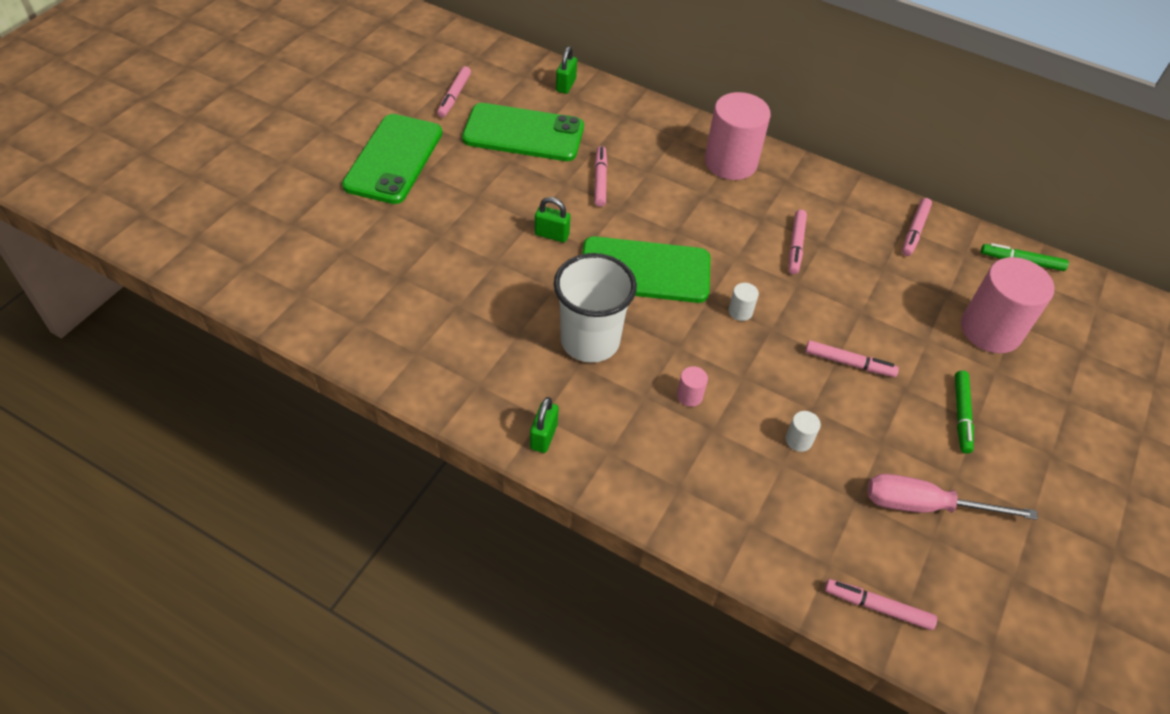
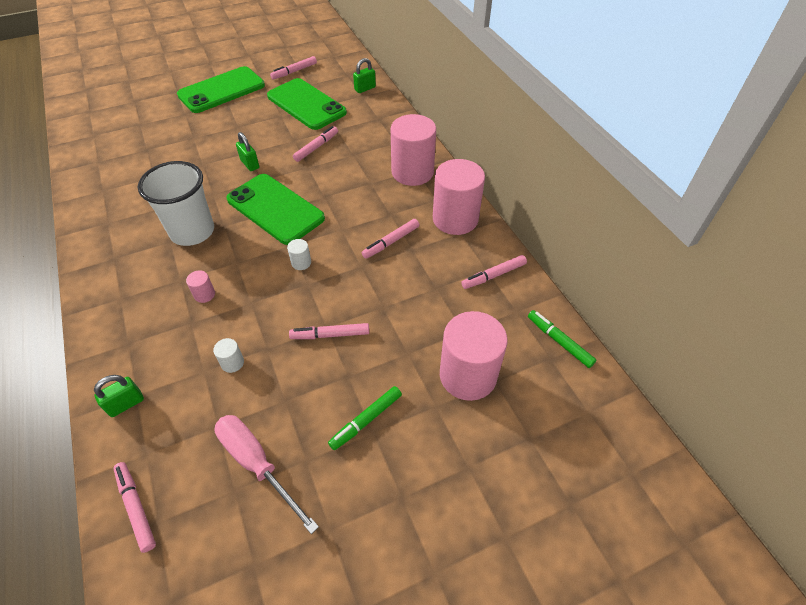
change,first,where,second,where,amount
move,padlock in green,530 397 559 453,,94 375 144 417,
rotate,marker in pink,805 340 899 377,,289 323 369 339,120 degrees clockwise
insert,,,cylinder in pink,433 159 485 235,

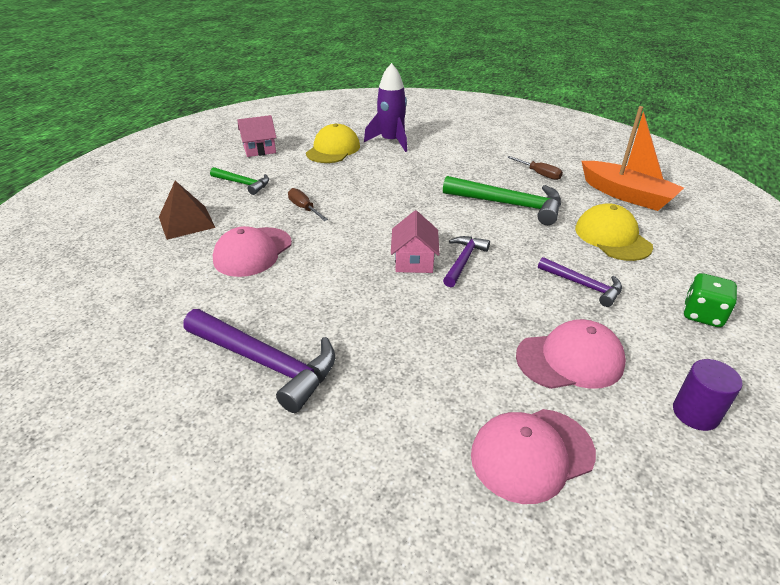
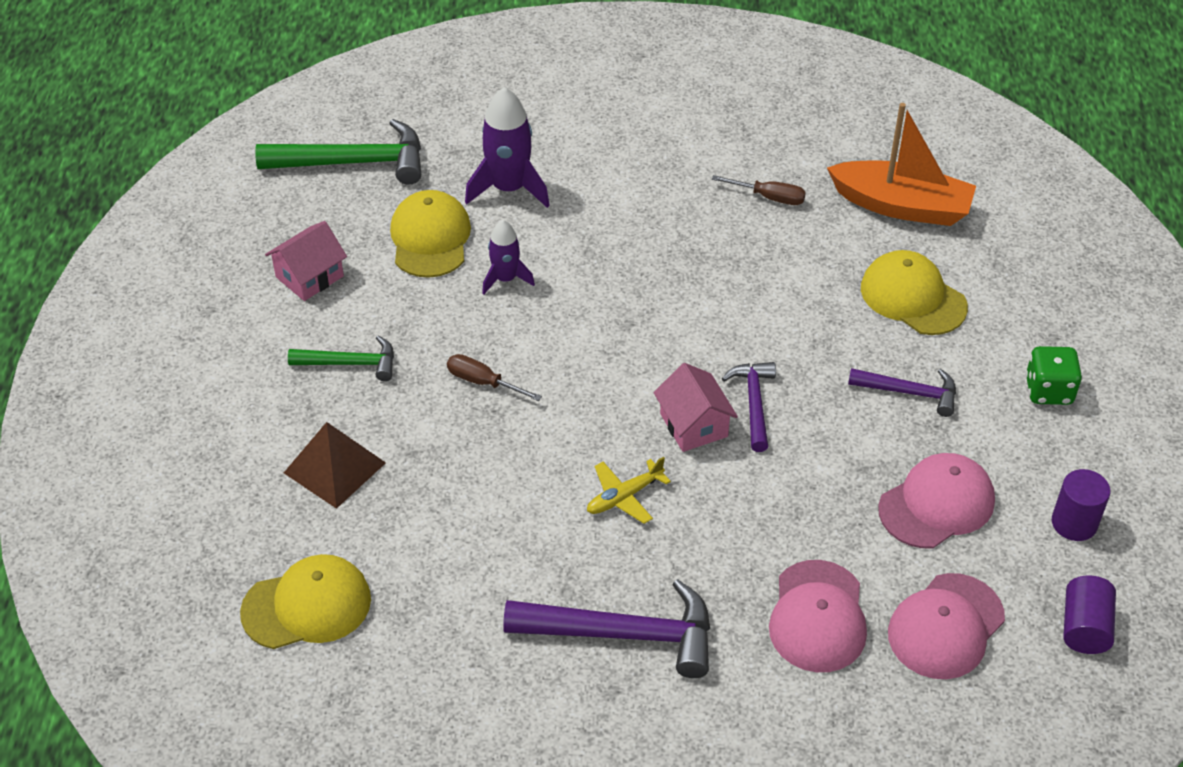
change,first,where,second,where,amount
insert,,,cap in yellow,240 554 371 649,
move,hammer in green,443 176 561 225,,255 119 421 185,
insert,,,rocket in purple,482 220 535 294,
insert,,,plane in yellow,587 457 671 524,
move,cap in pink,213 226 292 277,,769 560 867 672,
insert,,,cylinder in purple,1063 575 1116 654,

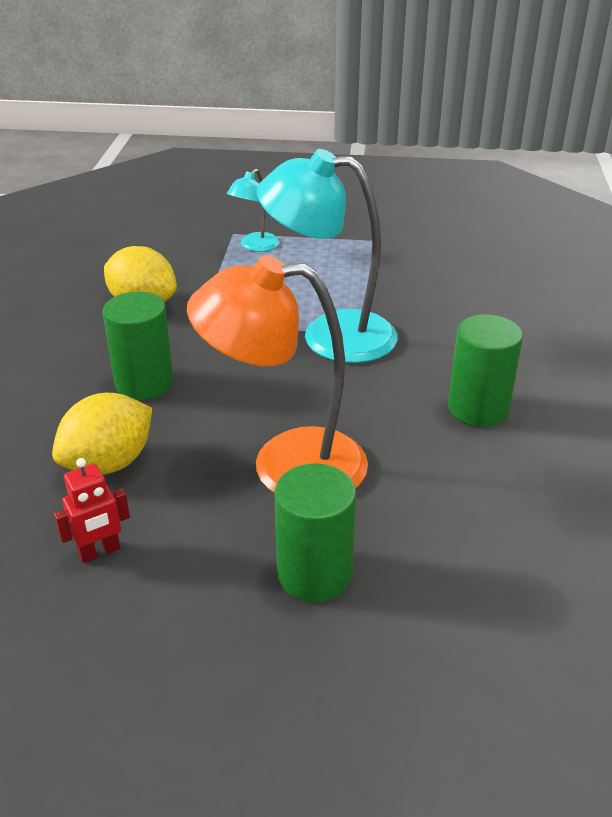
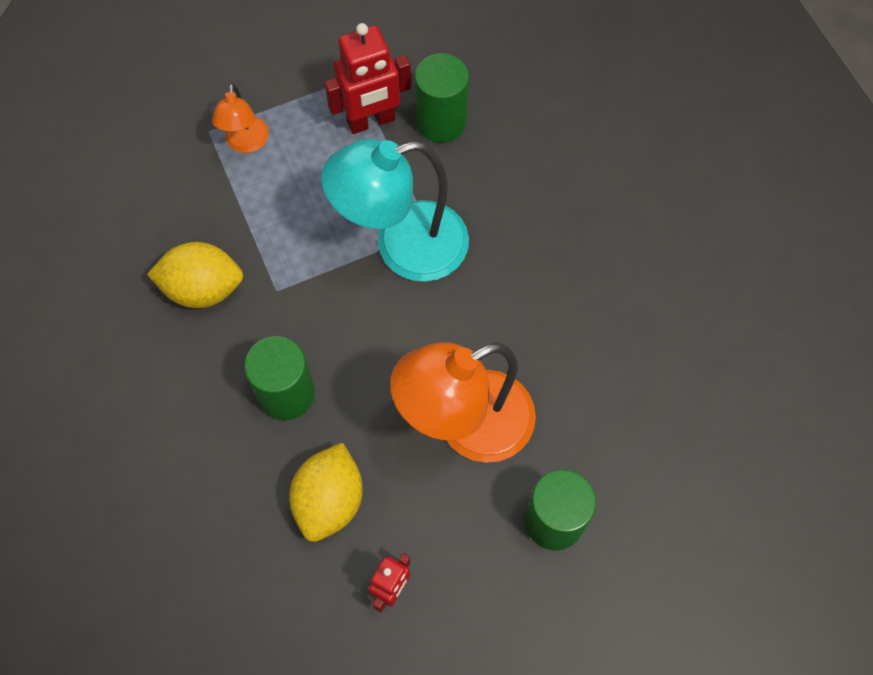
change,first,where,second,where,amount
recolor,lamp in turquoise,227 169 279 252,lamp in orange,212 83 269 153,
insert,,,robot in red,324 23 411 134,
move,cylinder in green,448 314 523 427,,415 53 469 143,

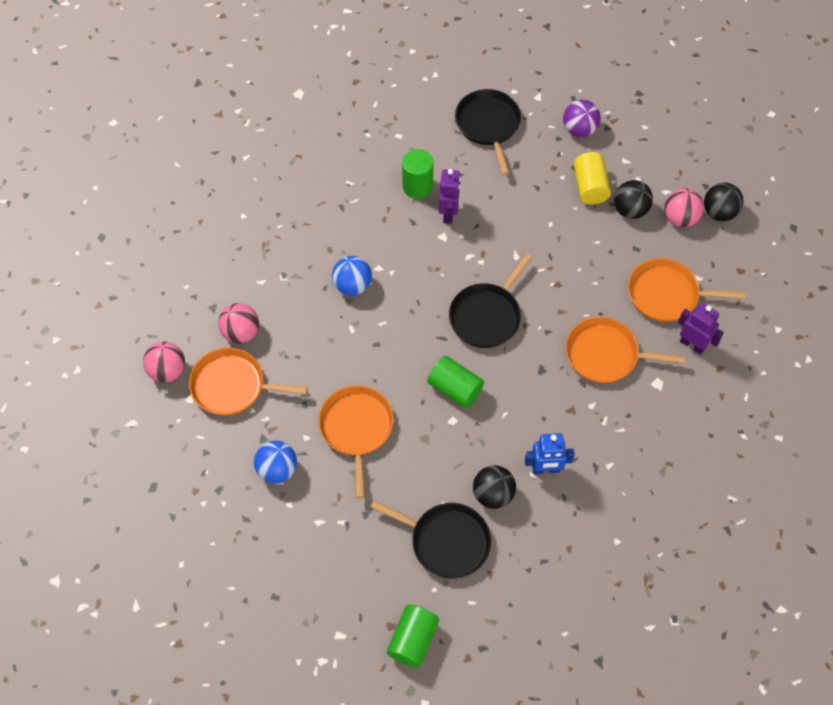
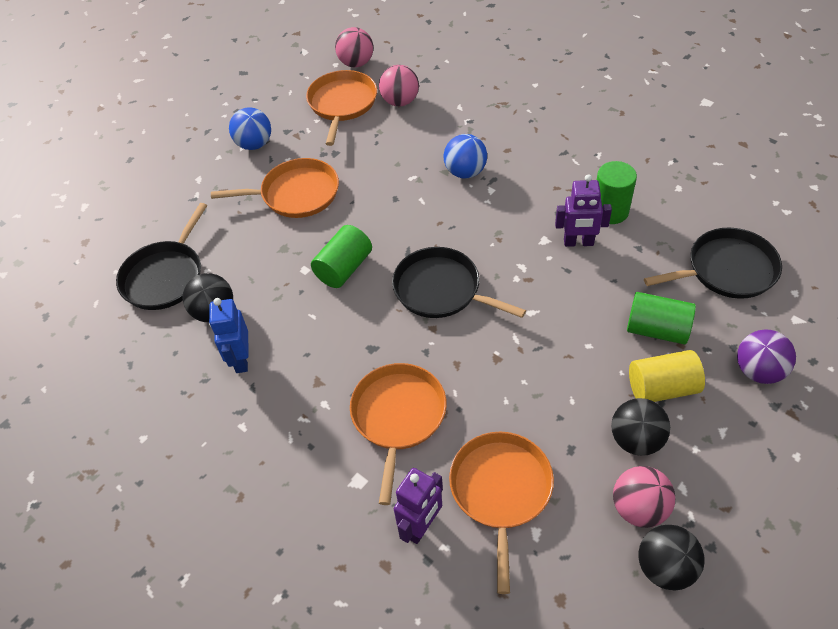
change,first,where,second,where,amount
move,cylinder in green,387 605 439 668,,627 292 696 345,

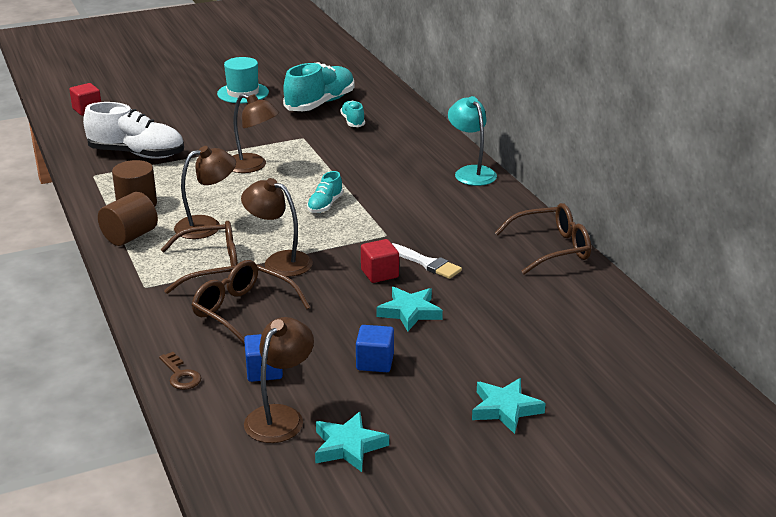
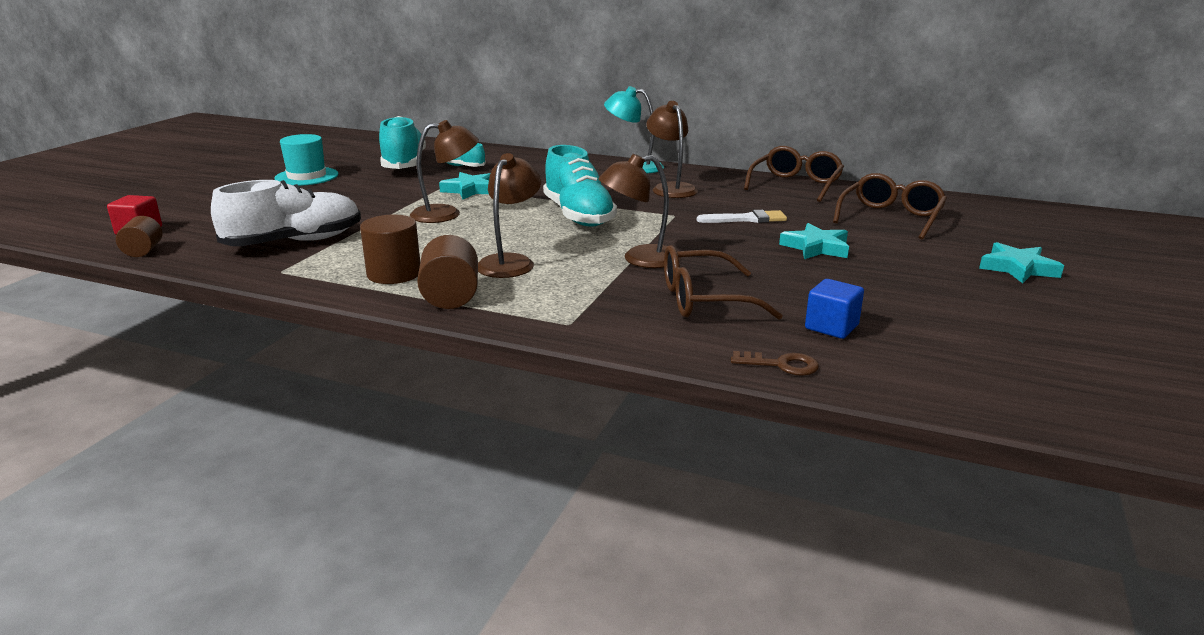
change,first,where,second,where,amount
insert,,,cylinder in brown,116 216 162 257,
move,star in turquoise,315 412 389 472,,439 172 490 200,
resize,shoe in turquoise,307 171 343 213,,543 145 617 227,x1.98
move,lamp in brown,244 317 314 443,,646 101 698 198,
move,glasses in brown,161 221 238 294,,833 173 947 239,
delete,cube in blue,356 325 394 372,,,
delete,cube in red,361 239 399 283,,,

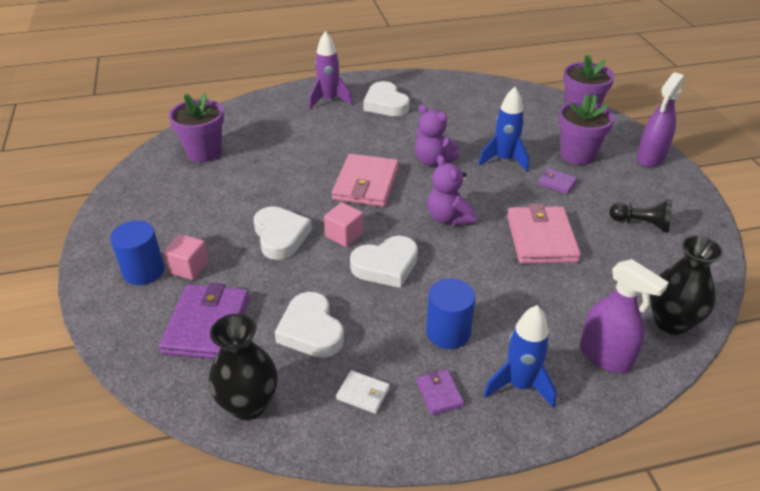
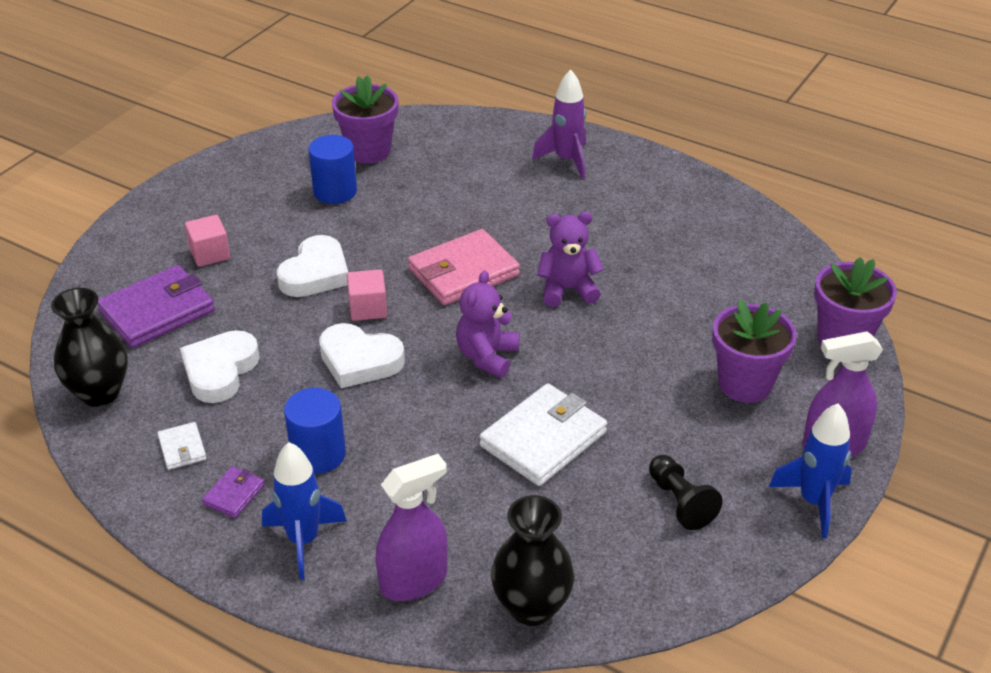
change,first,where,second,where,amount
move,cylinder in blue,110 220 164 285,,309 135 357 204,
rotate,spray bottle in purple,580 259 669 373,,376 454 448 601,120 degrees counterclockwise
recolor,wallet in pink,507 204 581 264,wallet in white,480 383 607 486,
rotate,teddy bear in purple,414 105 459 166,,537 212 604 307,90 degrees clockwise
move,rocket in blue,478 87 529 172,,769 403 852 538,
delete,heart in white,363 81 410 116,,,
delete,wallet in purple,538 168 577 194,,,

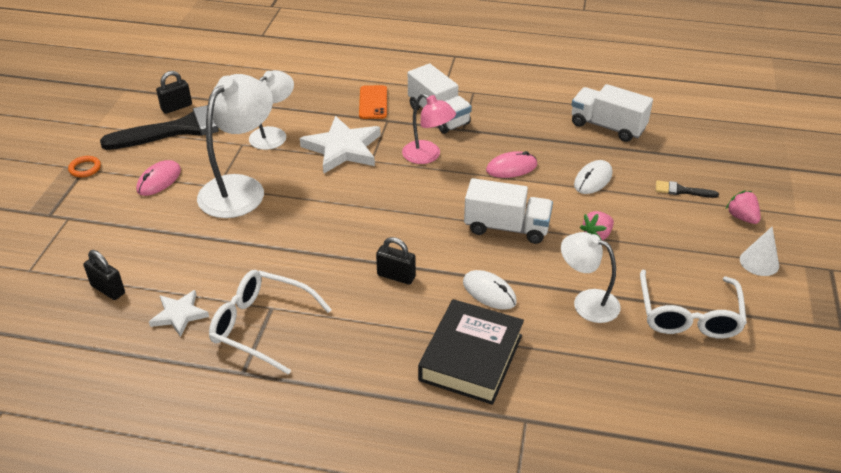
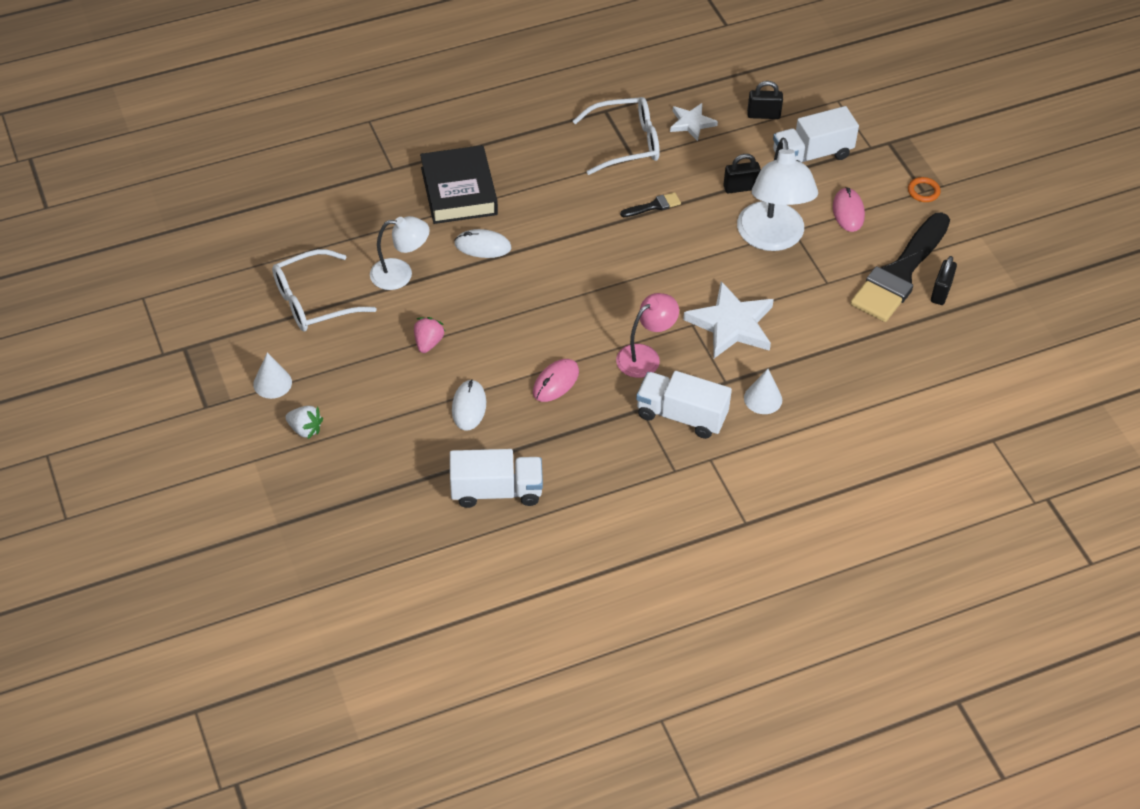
change,first,where,second,where,amount
rotate,glasses in white,640 270 747 338,,272 249 377 331,90 degrees counterclockwise
recolor,strawberry in pink,726 191 761 224,strawberry in white,285 406 323 439,
rotate,lamp in pink,402 94 456 164,,616 293 679 378,135 degrees clockwise
move,brush in black,656 180 719 198,,620 192 681 217,
move,padlock in black,376 237 416 285,,723 154 761 194,
replace,phone in orange,359 85 387 119,cone in white,744 369 782 414,
move,truck in white,464 178 553 244,,773 106 859 163,
delete,lamp in white,249 70 294 150,,,

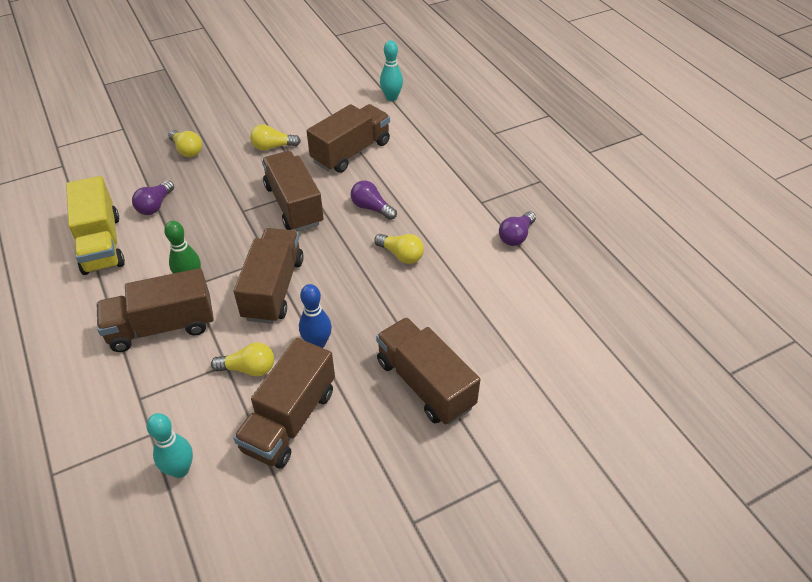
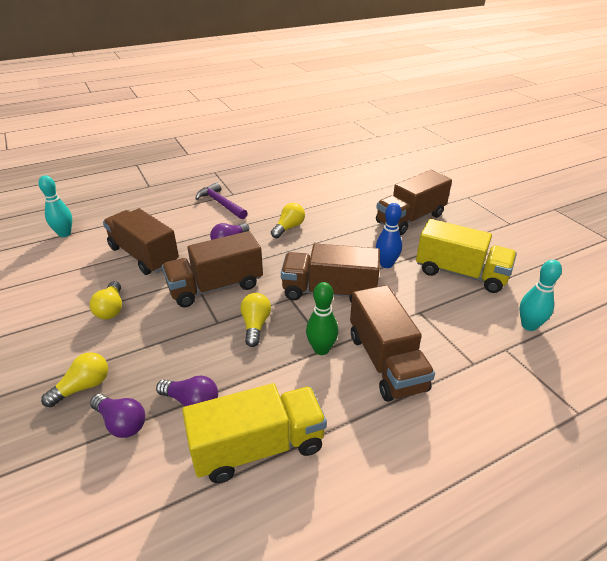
change,first,where,second,where,amount
move,light bulb in purple,499 211 536 246,,90 394 145 438,
insert,,,hammer in purple,195 182 247 219,
move,light bulb in yellow,211 342 274 377,,240 293 271 347,
recolor,truck in brown,233 338 335 469,truck in yellow,416 219 517 293,

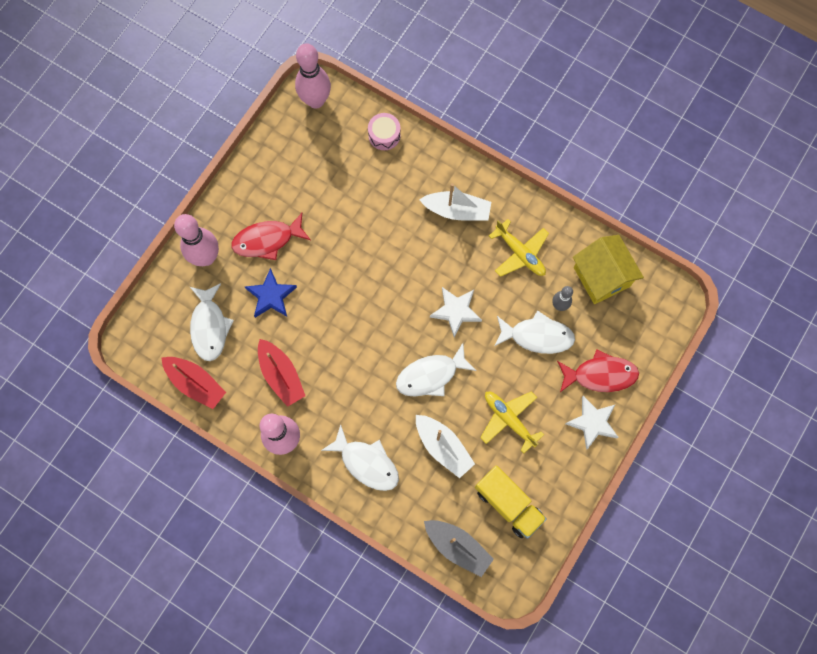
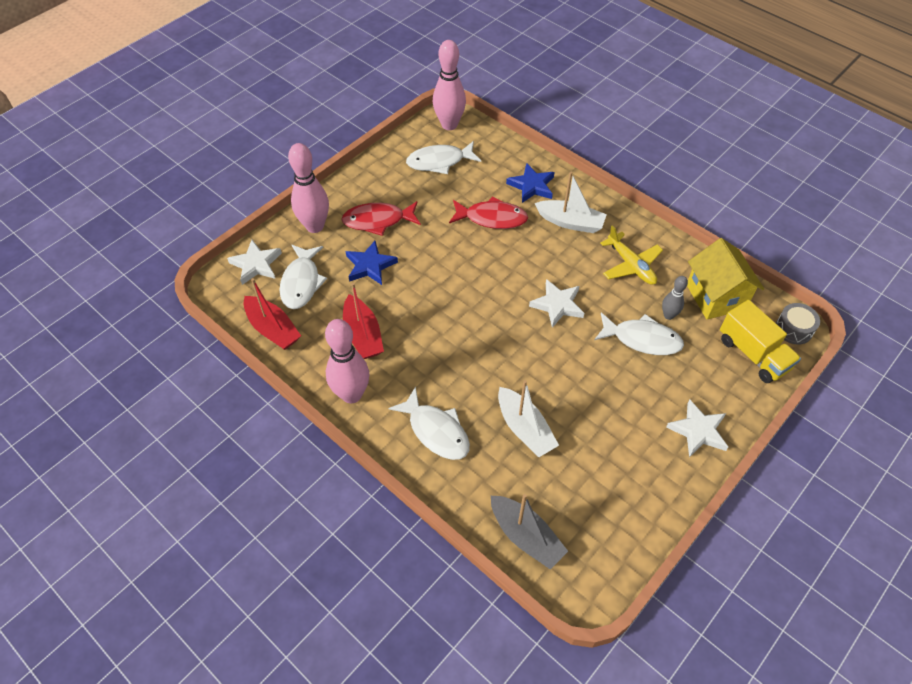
change,first,where,second,where,amount
insert,,,star in white,227 240 282 285,
move,fish in white,396 343 477 397,,406 141 481 174,
move,fish in red,557 349 639 392,,449 197 528 229,
insert,,,star in blue,506 163 555 203,
move,truck in yellow,475 465 547 539,,720 300 801 383,
insert,,,drum in grey,776 303 820 345,
delete,drum in pink,368 113 401 150,,,
delete,plane in yellow,480 391 544 453,,,

